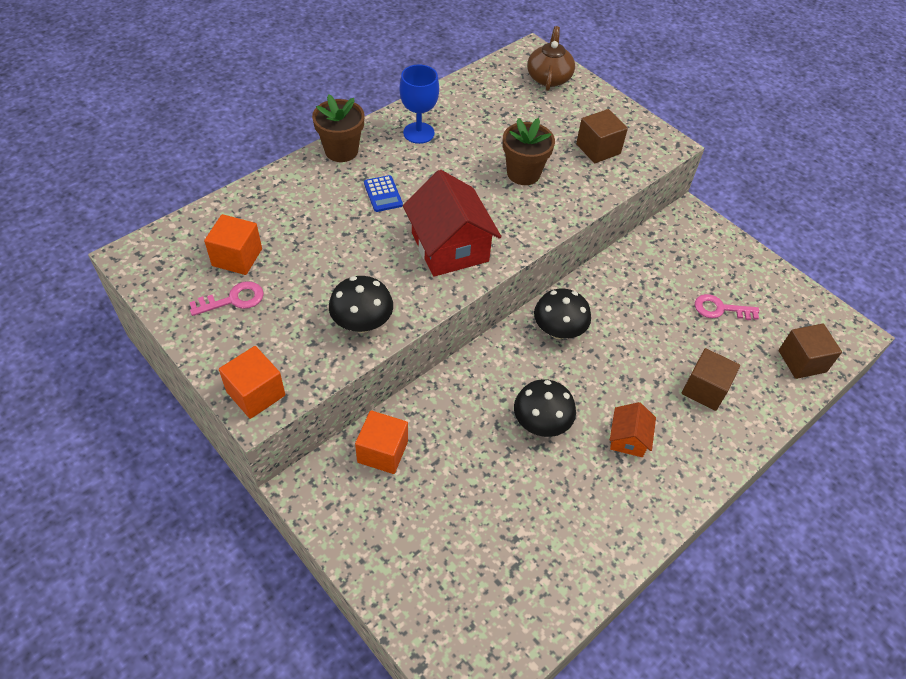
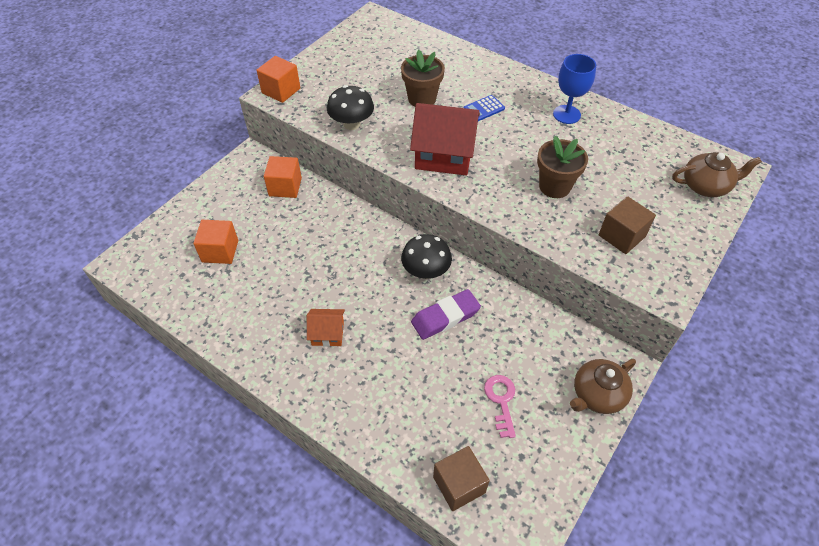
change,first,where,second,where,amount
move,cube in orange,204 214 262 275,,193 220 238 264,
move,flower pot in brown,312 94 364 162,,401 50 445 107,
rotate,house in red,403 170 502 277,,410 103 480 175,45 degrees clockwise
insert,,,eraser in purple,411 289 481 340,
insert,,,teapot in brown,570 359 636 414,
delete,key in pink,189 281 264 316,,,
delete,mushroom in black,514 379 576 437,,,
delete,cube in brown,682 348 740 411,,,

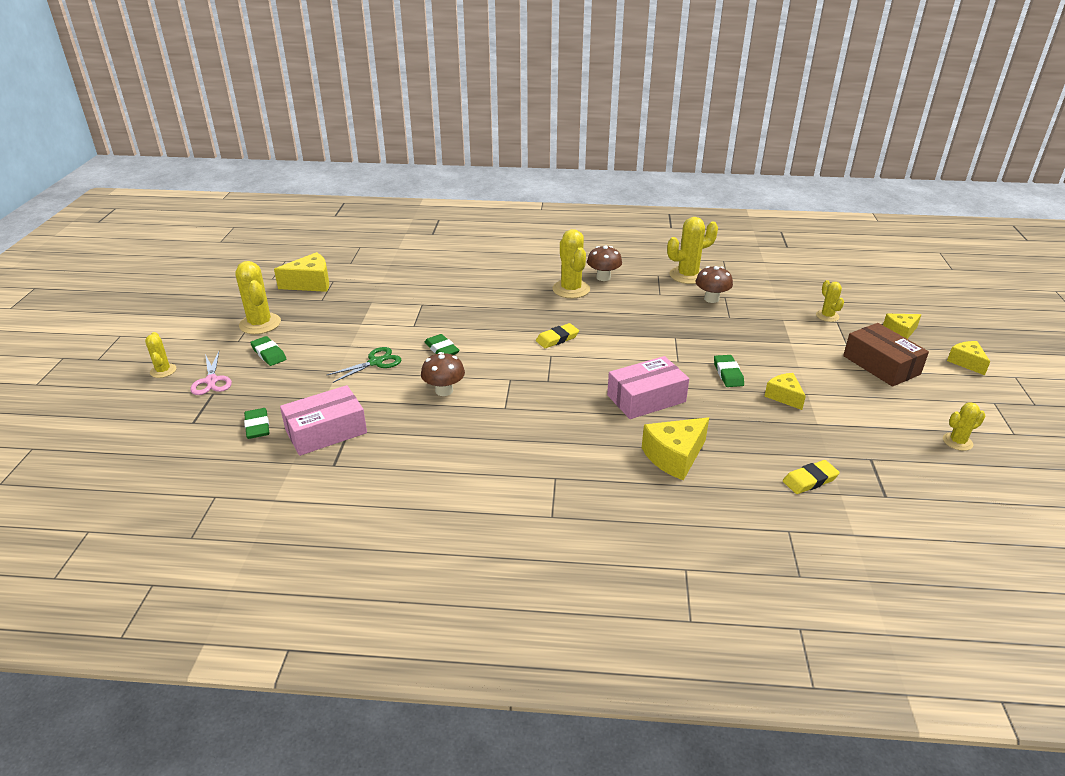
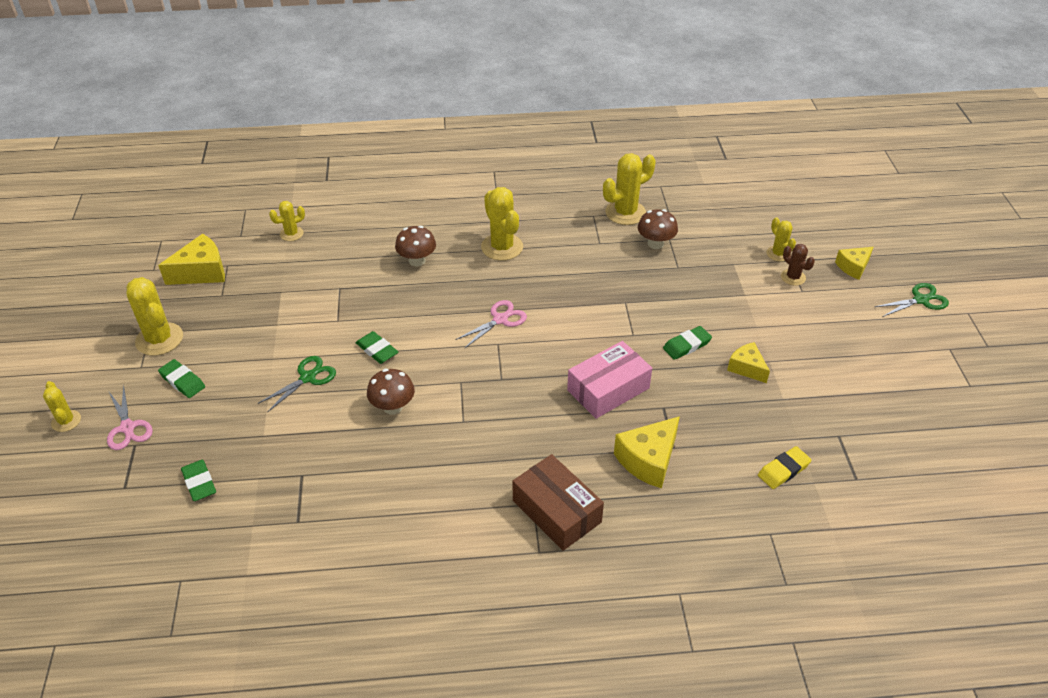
change,first,where,second,where,amount
move,cactus in yellow,943 402 985 451,,269 201 305 241,
move,mushroom in brown,587 245 622 281,,395 226 436 266,
replace,eraser in yellow,536 323 579 348,scissors in pink,455 300 527 348,
move,box in brown,843 323 929 387,,512 454 604 551,
rotate,eraser in green,714 355 744 387,,663 326 712 360,75 degrees clockwise
insert,,,cactus in brown,781 244 815 286,
replace,cheese in yellow,947 341 990 375,scissors in green,874 283 949 317,
delete,box in pink,280 385 367 456,,,

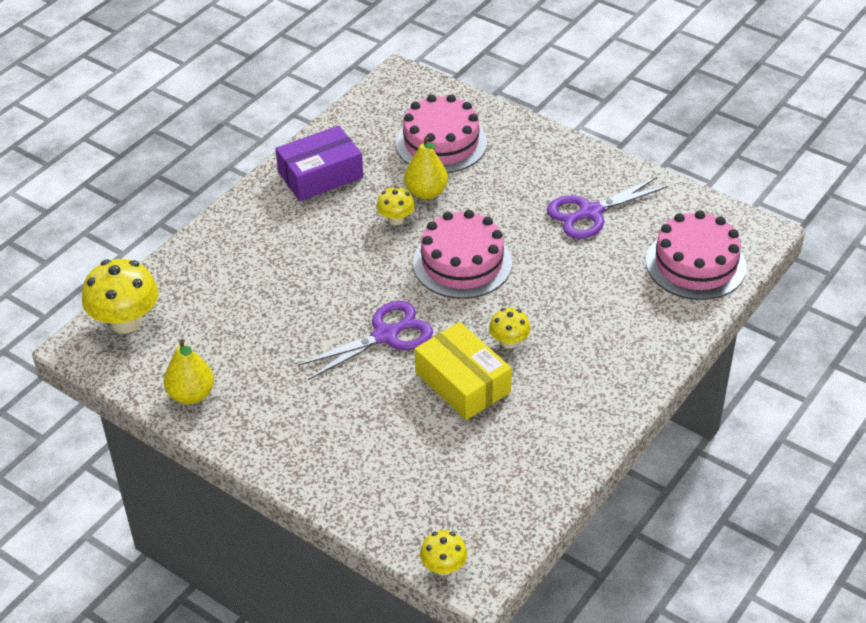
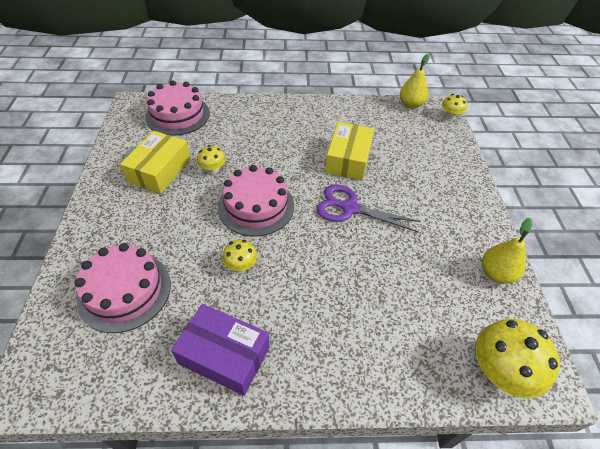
change,first,where,second,where,amount
replace,scissors in purple,547 176 668 239,box in yellow,120 131 191 194,
move,mushroom in yellow,489 308 530 349,,197 145 226 174,
move,pear in yellow,404 136 448 199,,400 54 429 108,

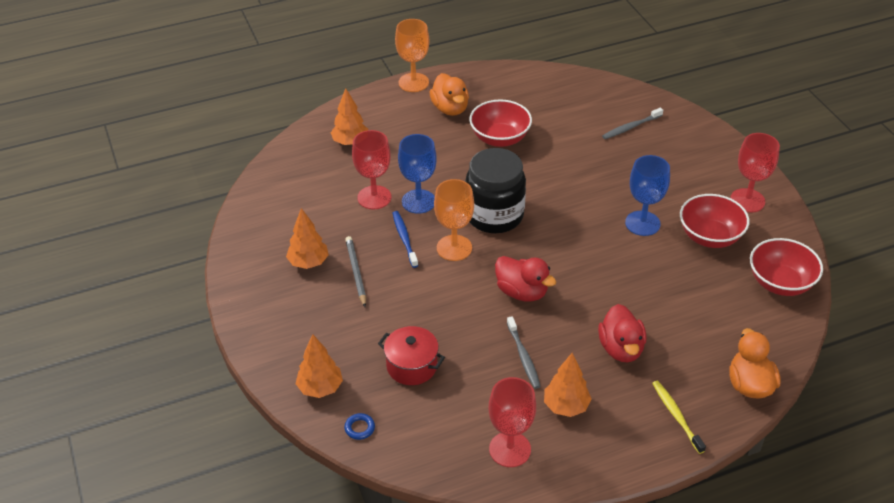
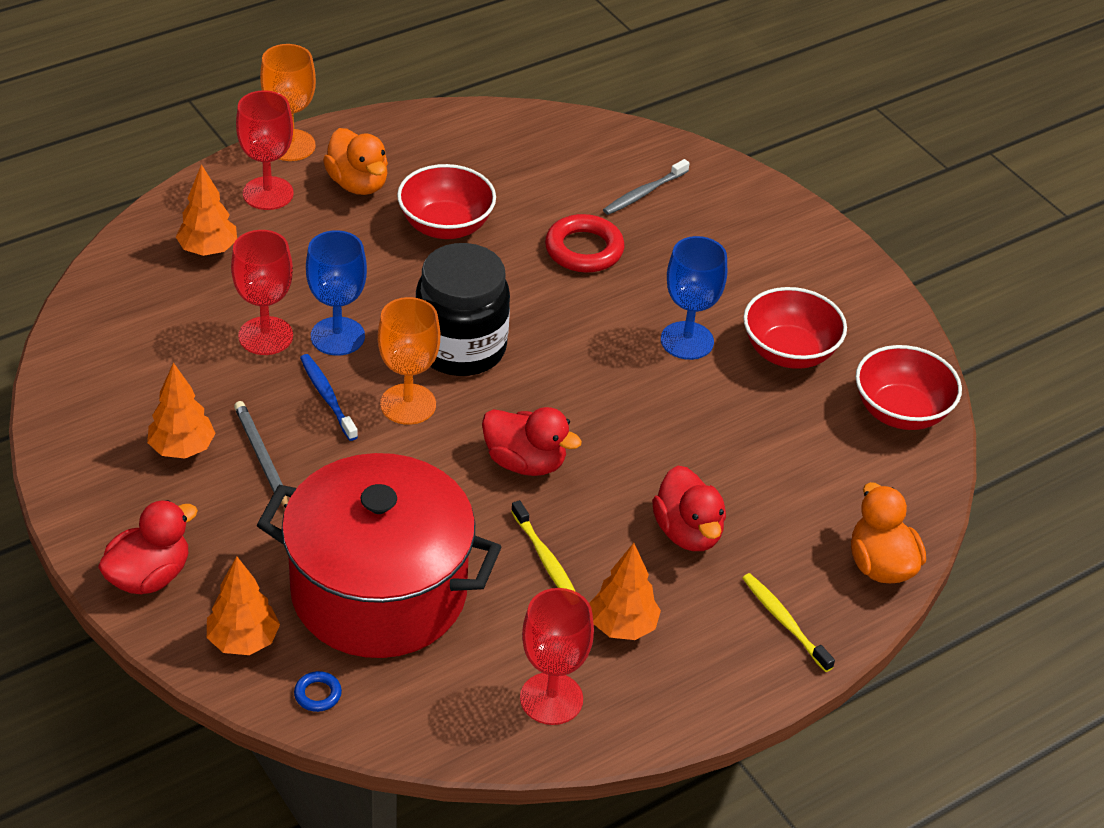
change,first,where,second,where,amount
insert,,,duck in red,98 500 198 594,
move,goblet in red,730 133 780 213,,236 90 294 210,
resize,pot in red,378 326 445 385,,257 453 501 658,x2.23
recolor,toothbrush in grey,507 316 541 389,toothbrush in yellow,511 500 576 592,
insert,,,ring in red,545 214 625 273,

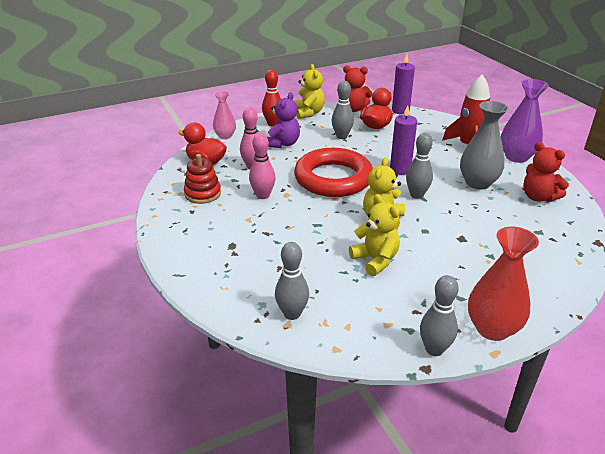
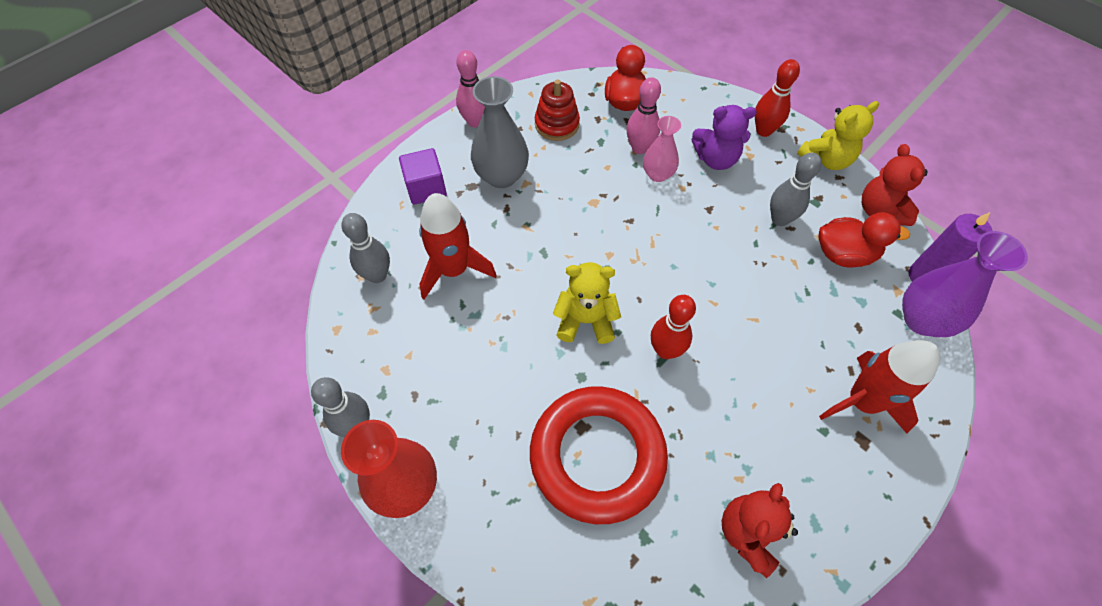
change,first,where,second,where,amount
insert,,,cube in purple,399 148 447 205,
insert,,,rocket in red,419 193 497 299,
move,bowling pin in pink,249 133 275 199,,456 50 485 128,
move,vase in grey,460 101 509 190,,471 76 529 188,
move,ring in red,294 148 373 197,,530 386 668 524,
move,vase in pink,213 91 236 139,,643 116 681 182,
recolor,bowling pin in grey,406 133 433 199,bowling pin in red,651 295 696 359,
move,vase in purple,501 79 549 163,,902 231 1028 337,
delete,teddy bear in yellow,349 194 400 276,,,
delete,candle in purple,390 105 417 175,,,

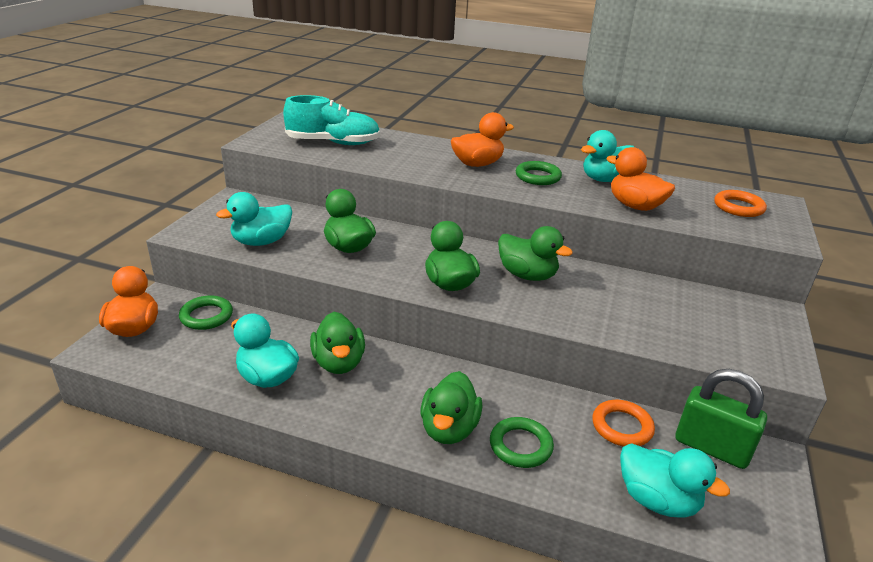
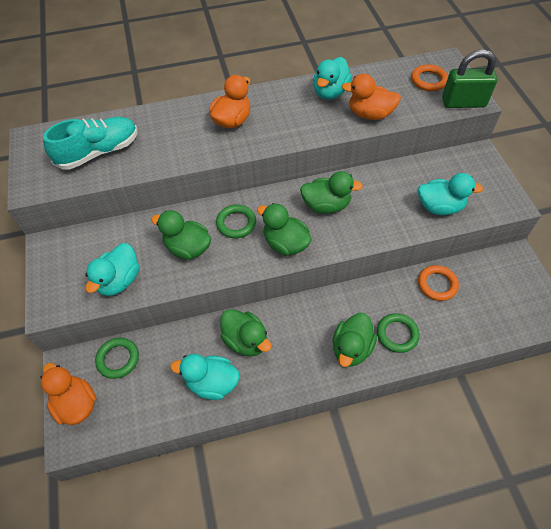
change,first,where,second,where,amount
move,ring in green,516 161 562 185,,216 205 256 238,
rotate,duck in green,421 371 483 444,,332 313 377 367,45 degrees clockwise
move,duck in turquoise,620 443 730 517,,418 173 483 215,
move,padlock in green,676 369 767 469,,442 49 497 108,

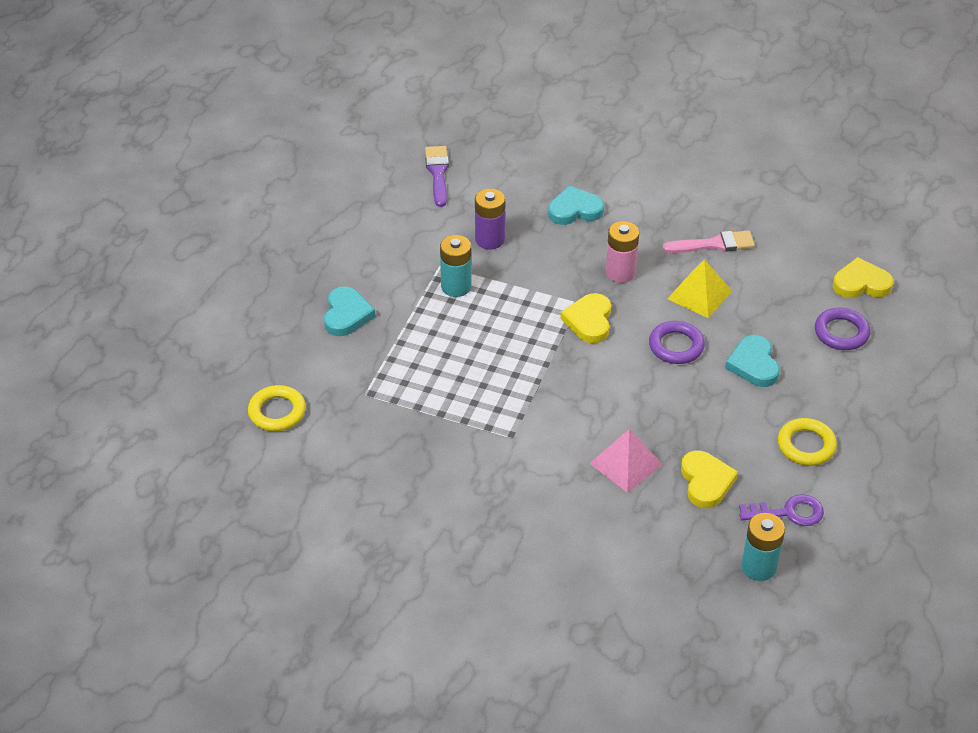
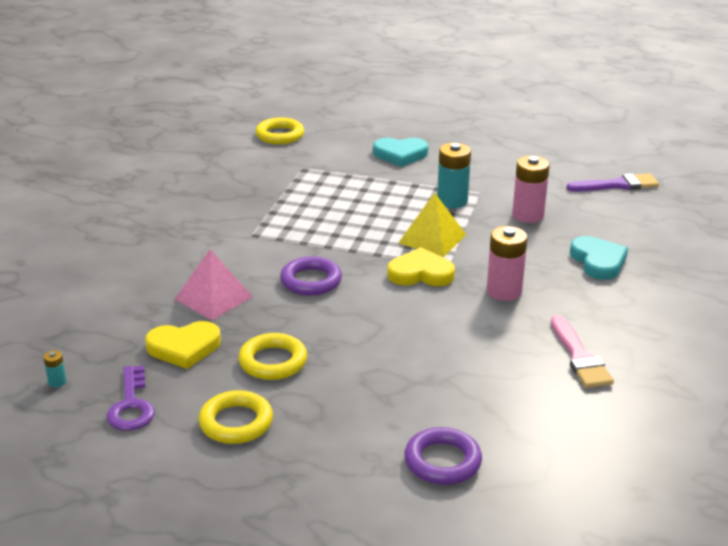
change,first,where,second,where,amount
resize,battery in turquoise,741 513 785 581,,43 350 66 387,x0.44
insert,,,ring in yellow,238 333 307 380,
move,ring in purple,649 321 705 364,,280 256 342 296,
move,pyramid in yellow,667 259 732 318,,399 193 466 257,
recolor,battery in purple,475 189 505 250,battery in pink,512 156 550 223,
delete,heart in turquoise,725 335 780 387,,,
delete,heart in yellow,833 257 893 298,,,

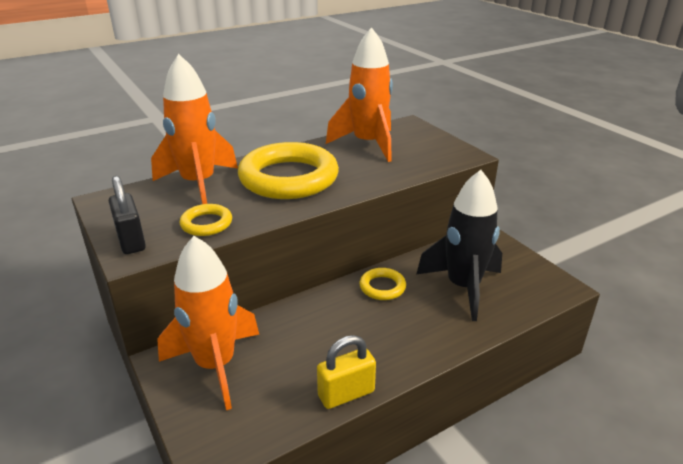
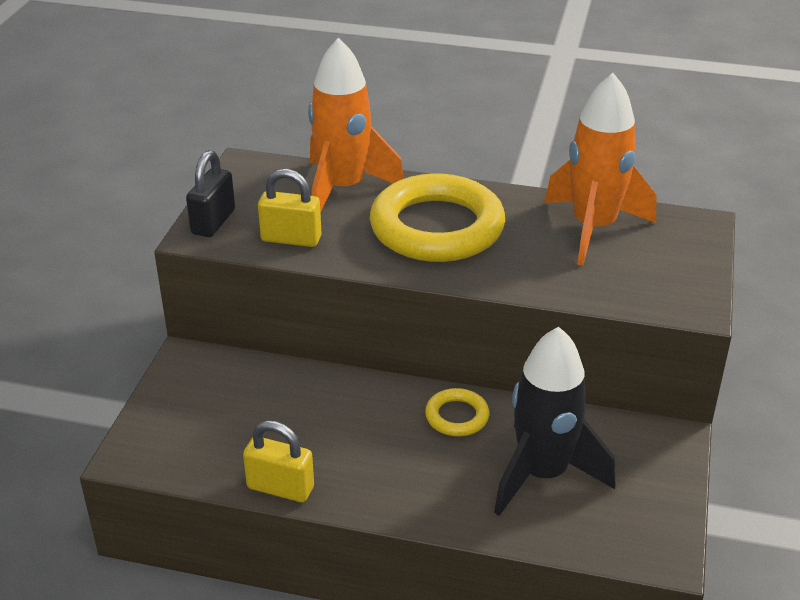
change,first,where,second,where,amount
replace,ring in yellow,180 204 232 236,padlock in yellow,258 169 322 247,
delete,rocket in orange,157 236 259 410,,,

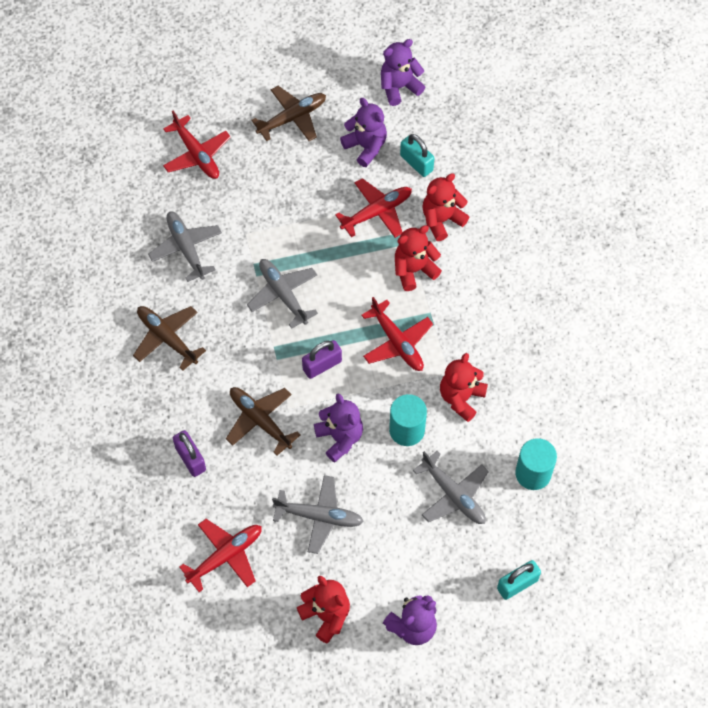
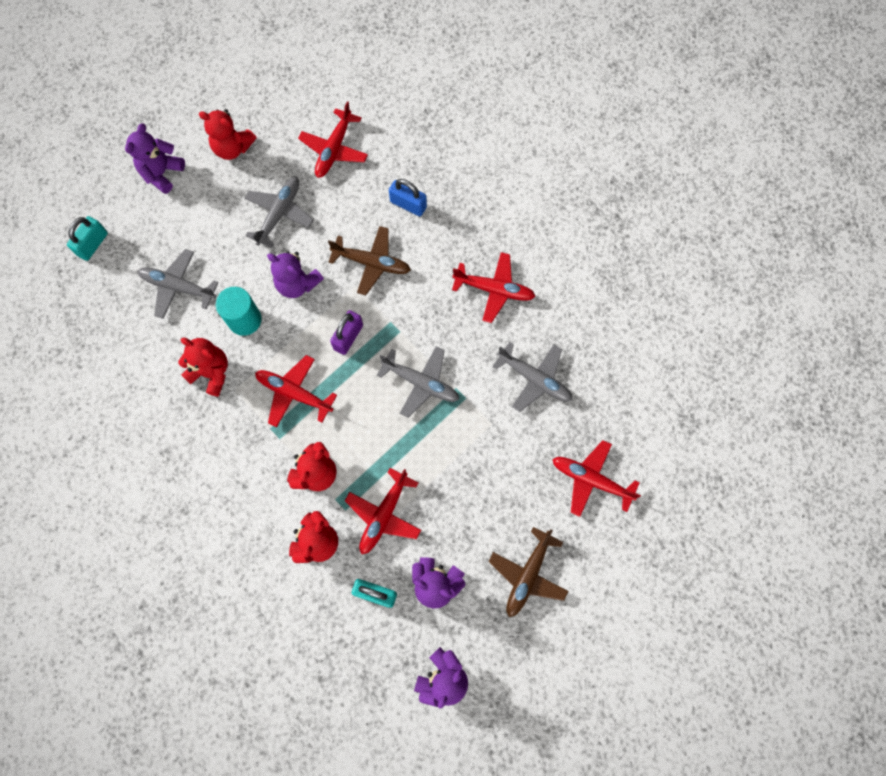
change,first,where,second,where,amount
rotate,teddy bear in red,440 353 488 422,,178 337 228 396,60 degrees counterclockwise
rotate,plane in grey,272 475 364 554,,244 177 314 248,135 degrees clockwise
recolor,padlock in purple,173 430 206 477,padlock in blue,389 179 427 216,
recolor,plane in brown,133 306 206 371,plane in red,452 252 536 323,
delete,cylinder in turquoise,515 438 557 490,,,

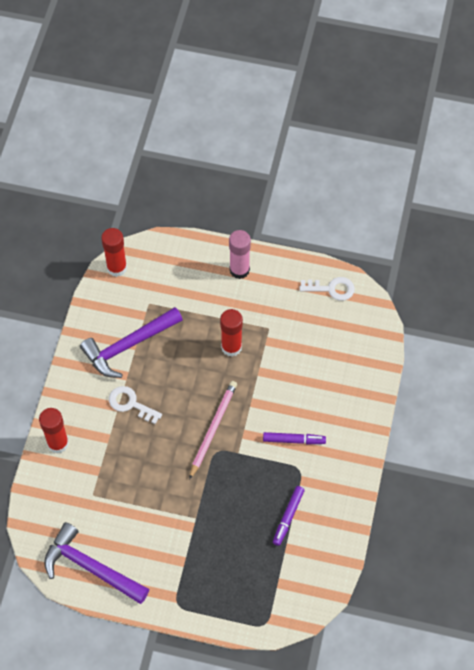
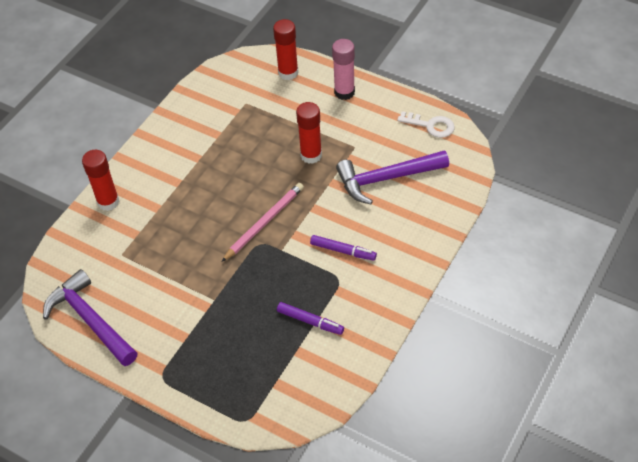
change,first,where,second,where,amount
move,glue stick in red,101 228 127 277,,273 19 298 80,
rotate,marker in purple,273 486 305 546,,277 302 344 335,105 degrees counterclockwise
move,hammer in purple,80 307 183 378,,336 150 449 204,
delete,key in white,109 386 162 424,,,

